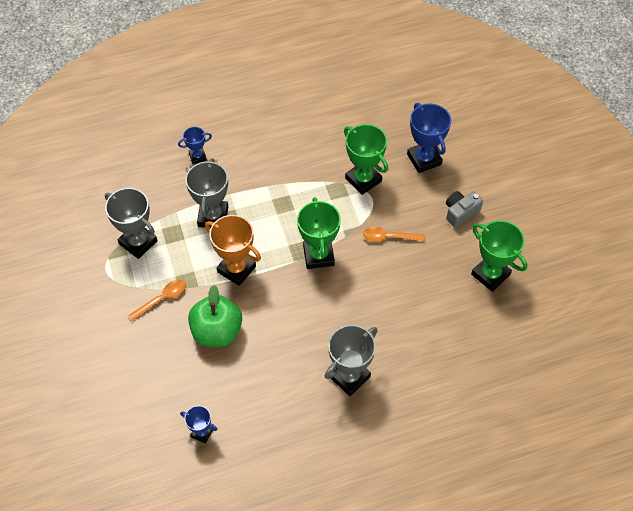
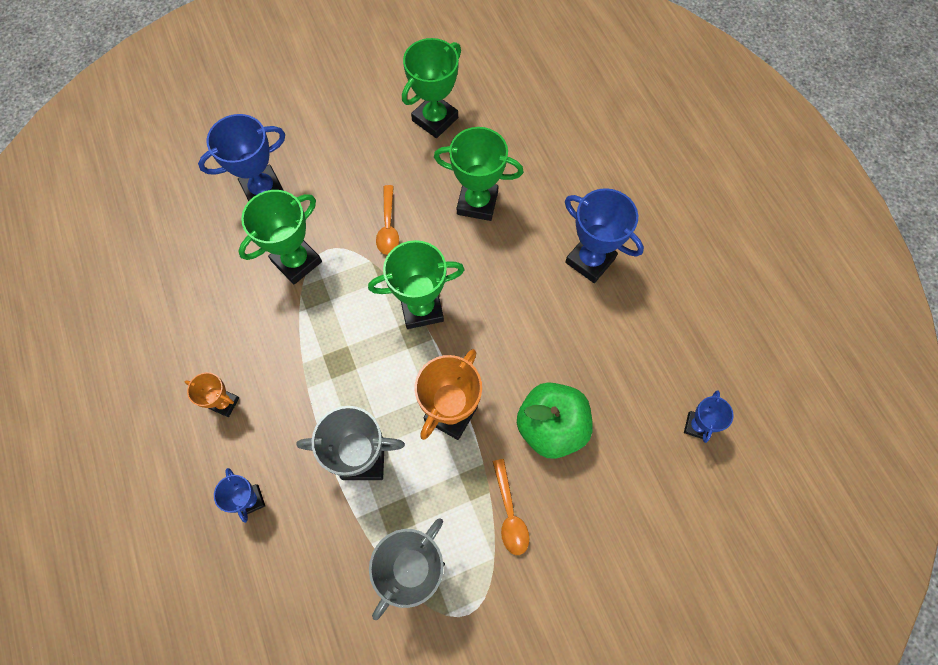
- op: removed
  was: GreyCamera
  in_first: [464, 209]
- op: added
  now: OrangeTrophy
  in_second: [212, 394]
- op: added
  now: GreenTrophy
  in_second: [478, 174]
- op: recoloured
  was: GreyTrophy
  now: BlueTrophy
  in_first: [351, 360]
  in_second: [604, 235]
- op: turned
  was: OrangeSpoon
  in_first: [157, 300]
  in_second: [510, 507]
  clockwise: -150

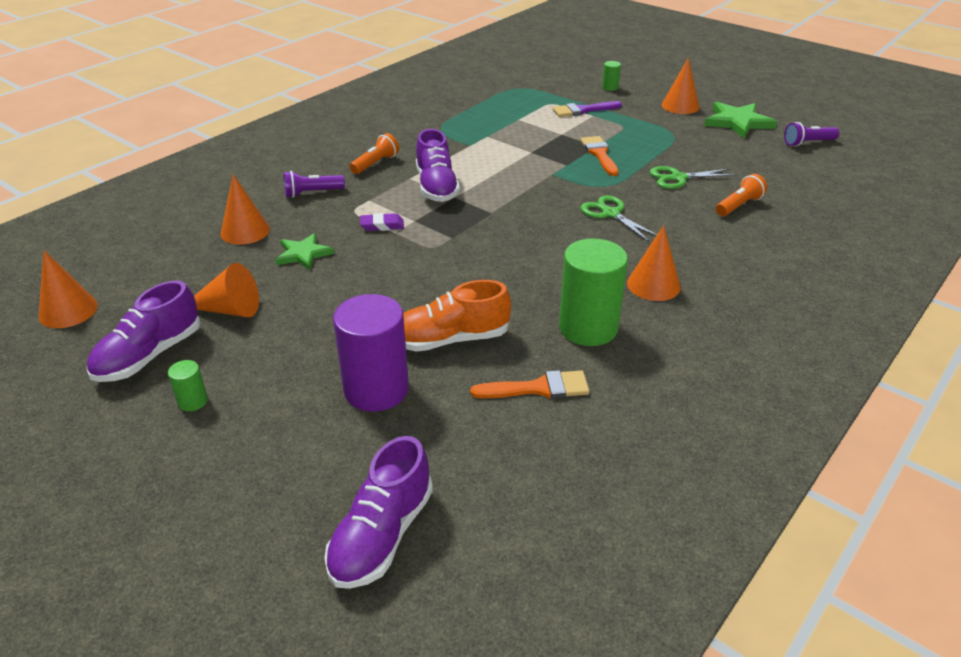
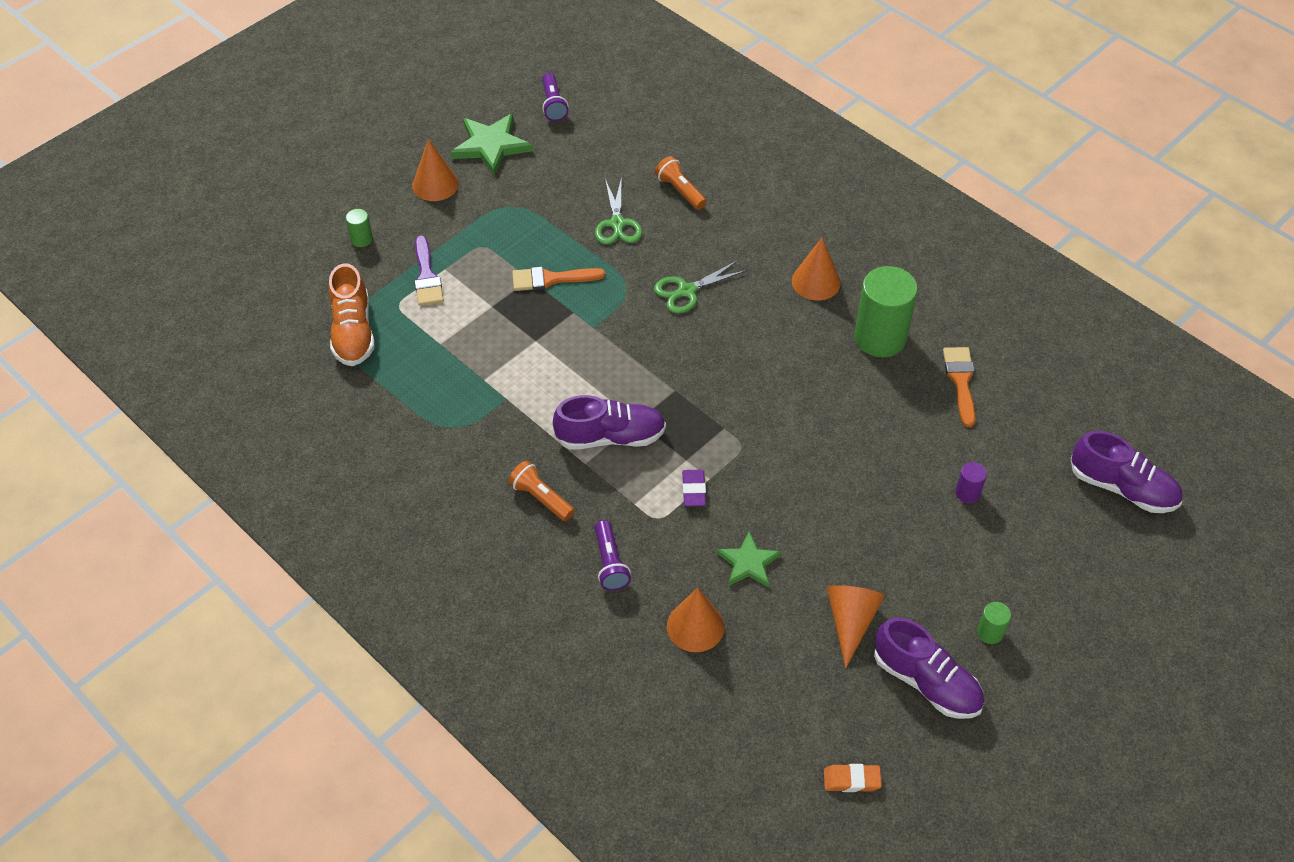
- op: moved
  was: OrangeShoe
  in_first: [457, 316]
  in_second: [351, 314]
- op: replaced
  was: OrangeCone
  now: OrangeEraser
  in_first: [68, 289]
  in_second: [853, 778]
- op: resized
  was: PurpleCylinder
  in_first: [371, 352]
  in_second: [971, 482]
  ratio: 0.44

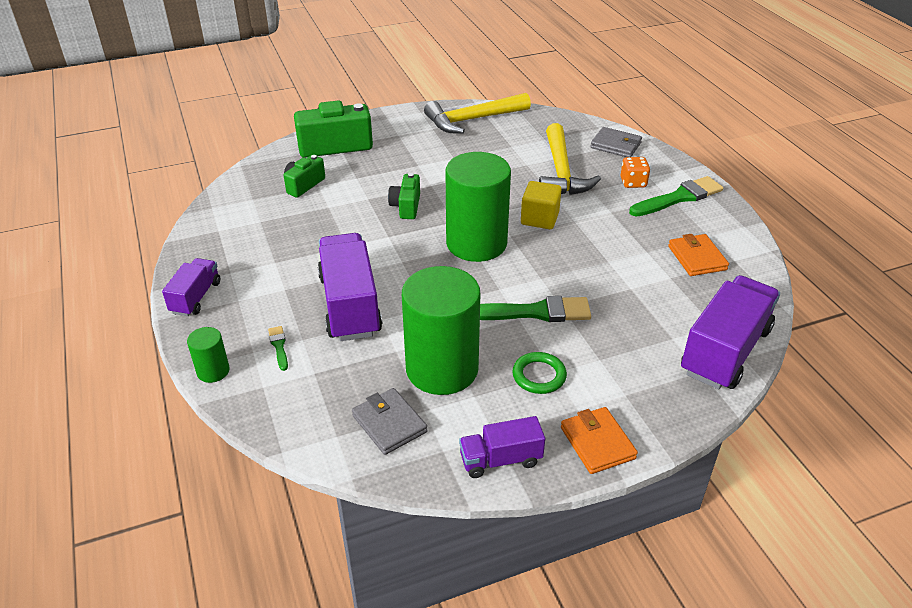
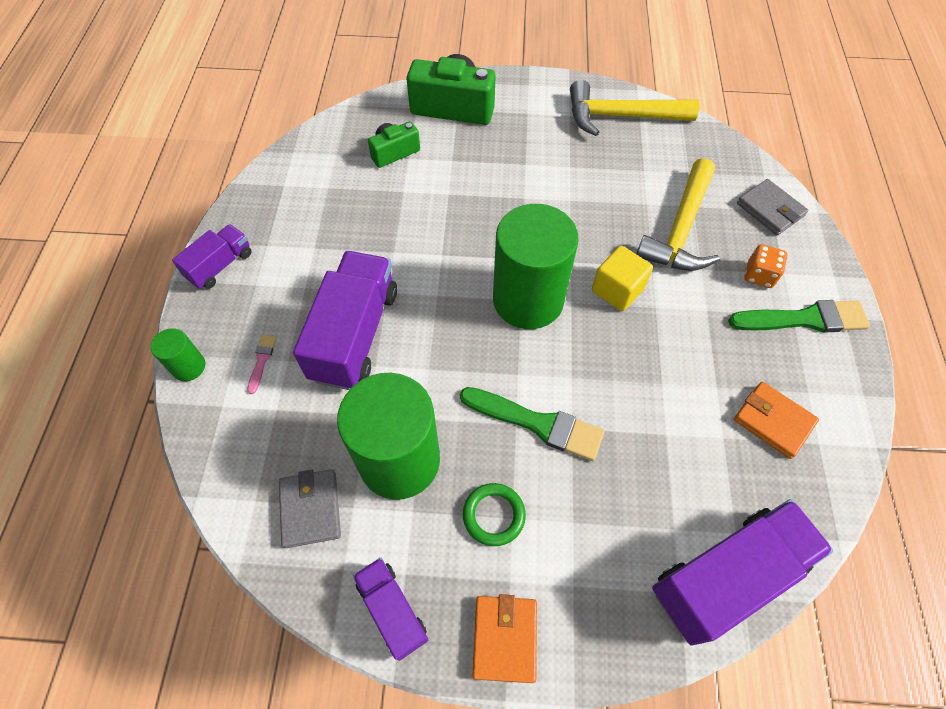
- op: removed
  was: GreenCamera
  in_first: [404, 196]
- op: recoloured
  was: GreenBrush
  now: PinkBrush
  in_first: [278, 348]
  in_second: [261, 364]
- op: turned
  was: PurpleTruck
  in_first: [502, 447]
  in_second: [390, 609]
  clockwise: 45
- op: turned
  was: OrangeWallet
  in_first: [698, 255]
  in_second: [776, 420]
  clockwise: -60

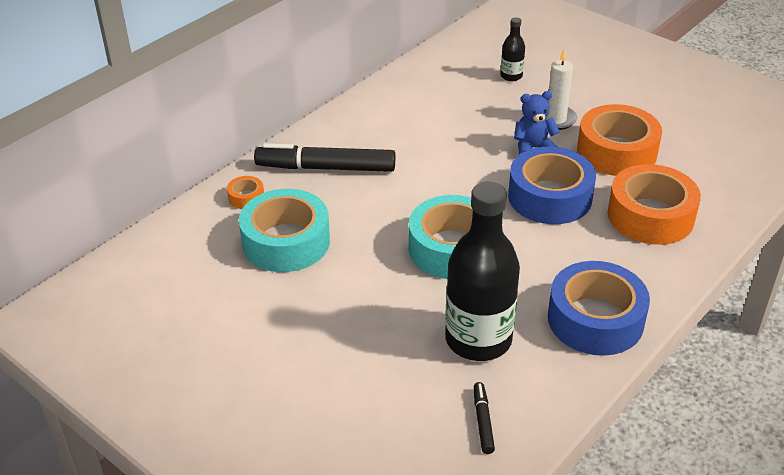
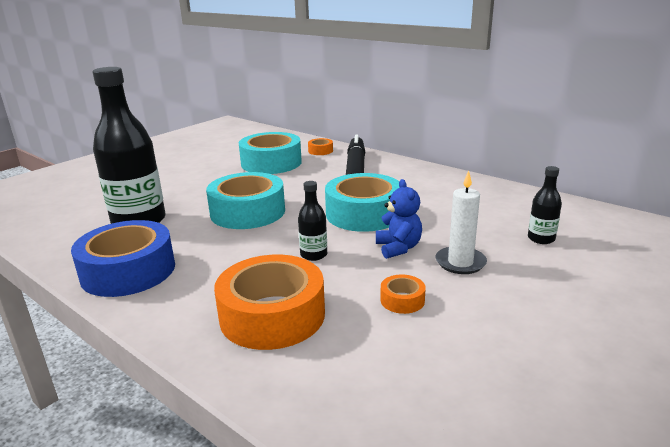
- op: removed
  was: BlackMarker
  in_first: [484, 418]
- op: added
  now: TurquoiseTape
  in_second: [362, 202]
- op: replaced
  was: BlueTape
  now: BlackBottle
  in_first: [552, 185]
  in_second: [312, 221]
- op: resized
  was: OrangeTape
  in_first: [619, 140]
  in_second: [403, 294]
  ratio: 0.43

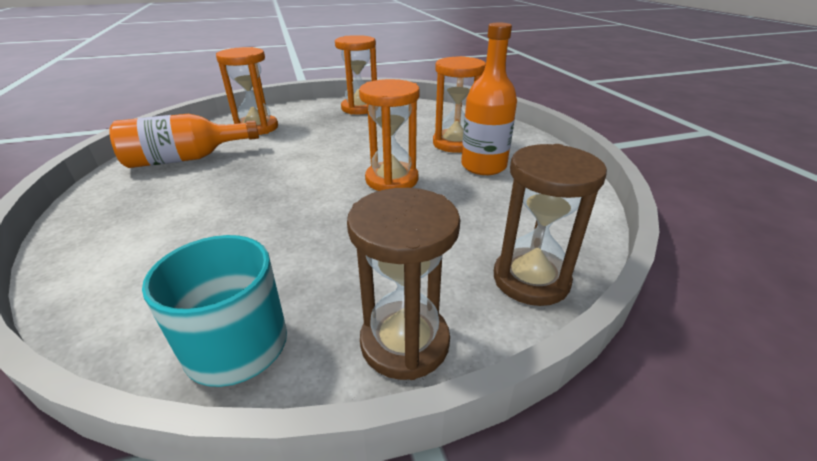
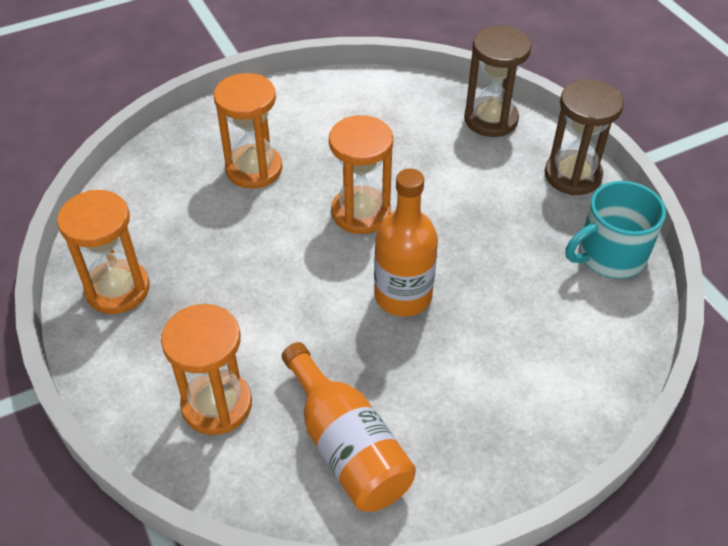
- op: moved
  was: OrangeBottle
  in_first: [489, 99]
  in_second: [406, 243]

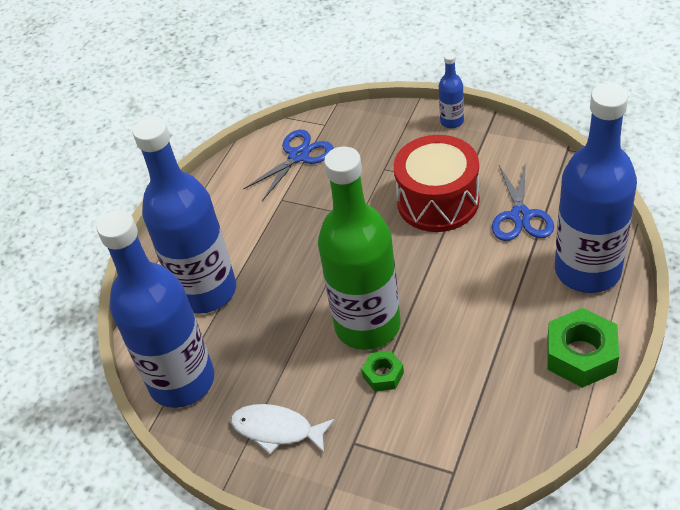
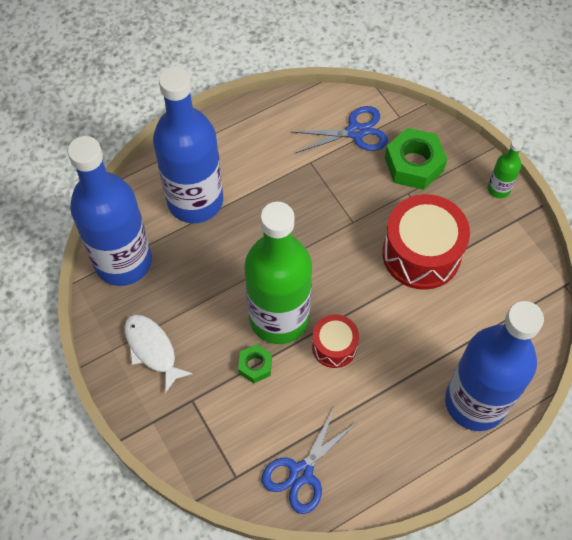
- op: added
  now: RedDrum
  in_second: [335, 341]
- op: moved
  was: BlueScissors
  in_first: [523, 201]
  in_second: [310, 460]
- op: moved
  was: GreenNut
  in_first: [583, 348]
  in_second: [416, 159]
- op: recoloured
  was: BlueBottle
  now: GreenBottle
  in_first: [451, 90]
  in_second: [505, 168]

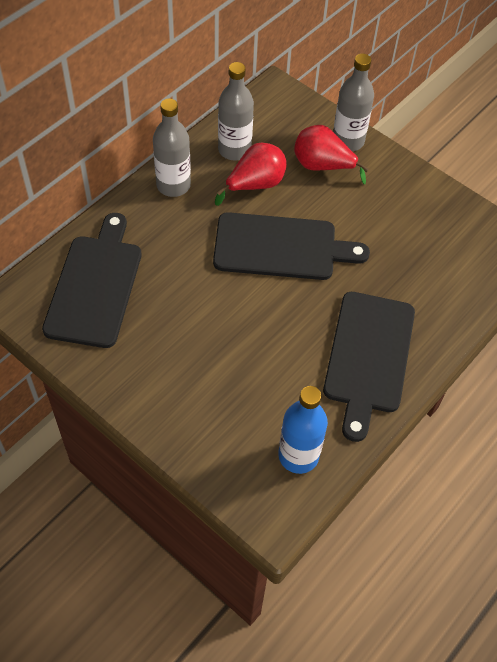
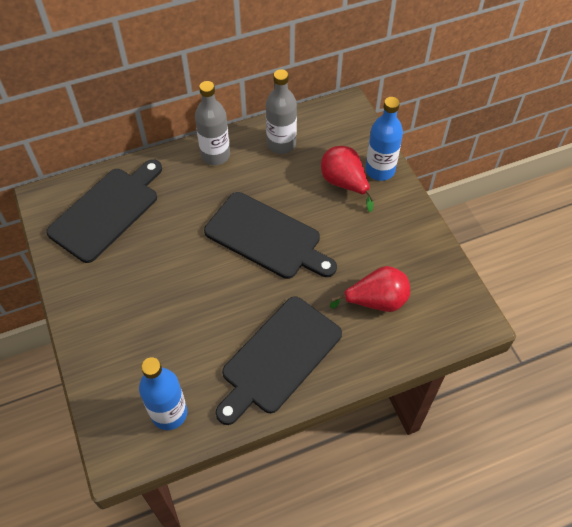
- op: moved
  was: RedPear
  in_first: [251, 174]
  in_second: [370, 289]
- op: recoloured
  was: GreyBottle
  now: BlueBottle
  in_first: [353, 102]
  in_second: [384, 139]

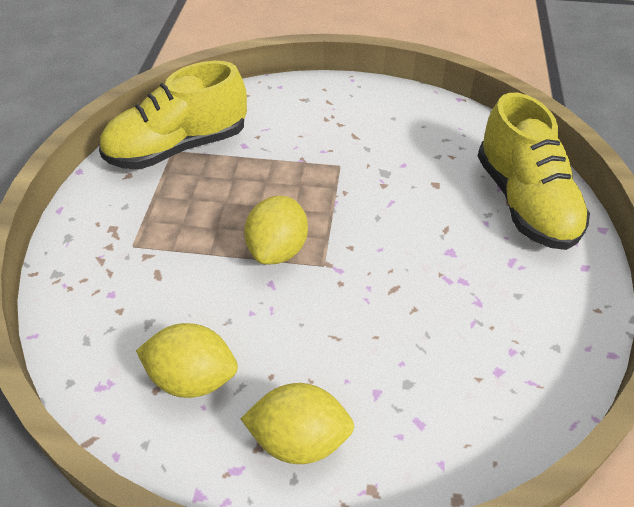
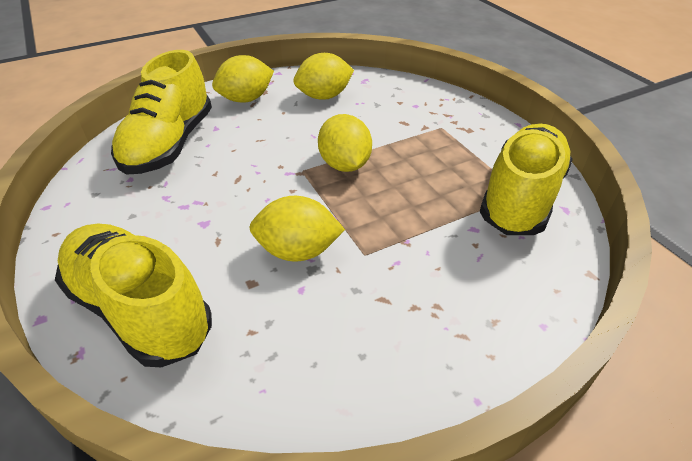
- op: added
  now: YellowShoe
  in_second: [161, 112]
- op: added
  now: YellowLemon
  in_second: [297, 229]

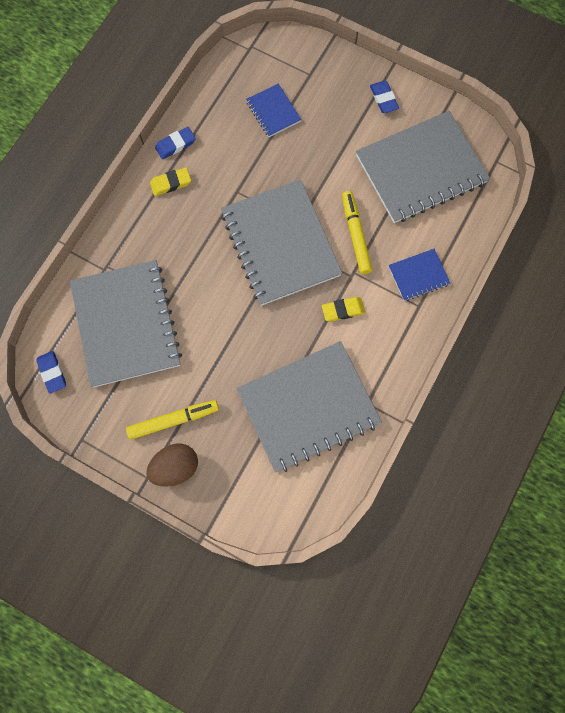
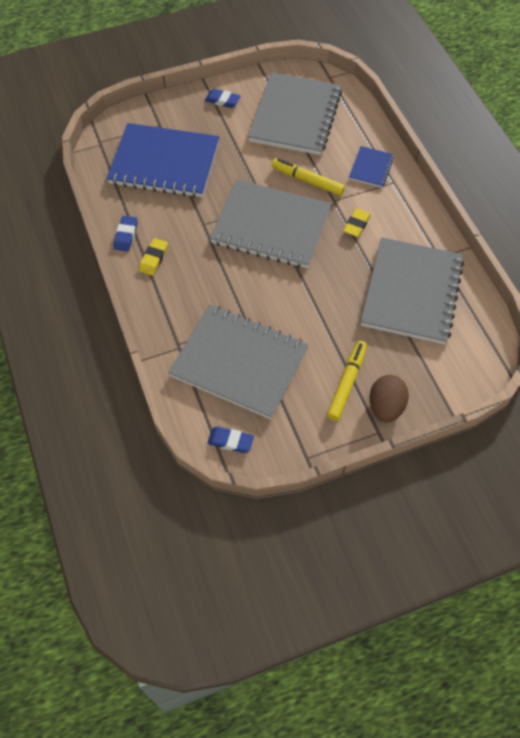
- op: resized
  was: BlueNotebook
  in_first: [273, 110]
  in_second: [163, 160]
  ratio: 2.2

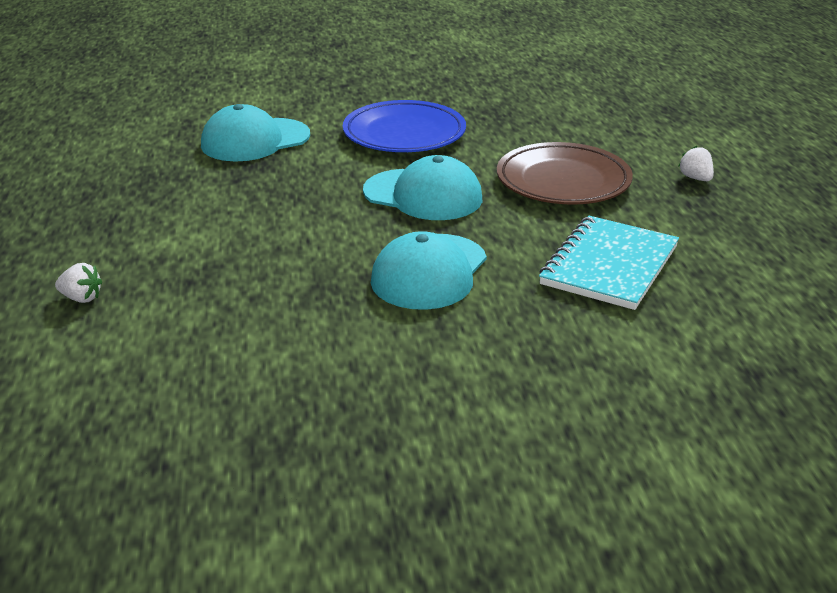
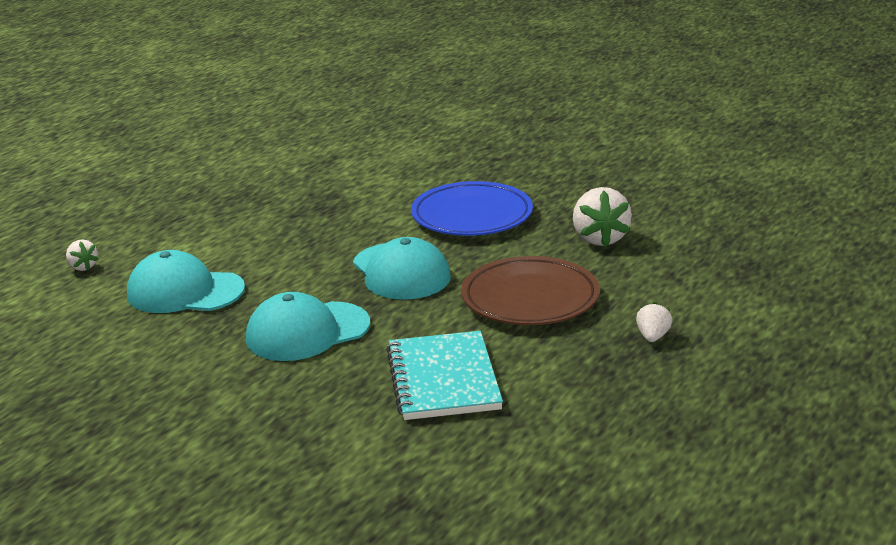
- op: added
  now: WhiteStrawberry
  in_second: [602, 217]
- op: moved
  was: TurquoiseCap
  in_first: [255, 133]
  in_second: [186, 281]
- op: turned
  was: TurquoiseNotebook
  in_first: [609, 263]
  in_second: [444, 375]
  clockwise: -75

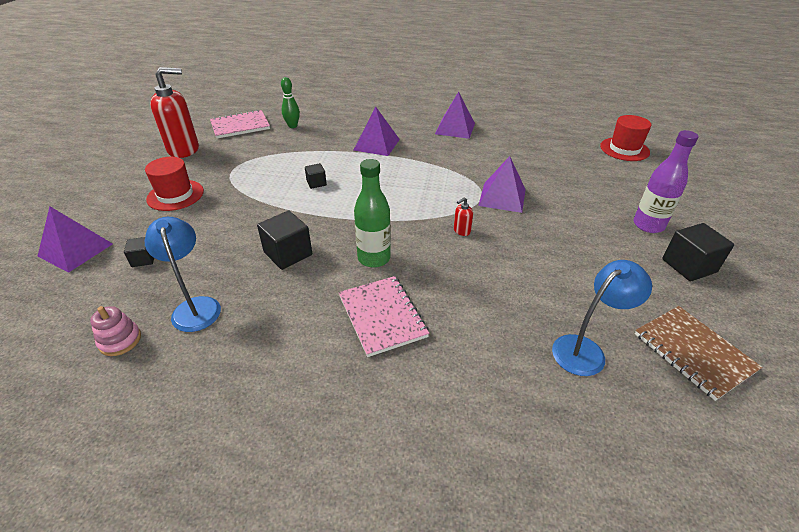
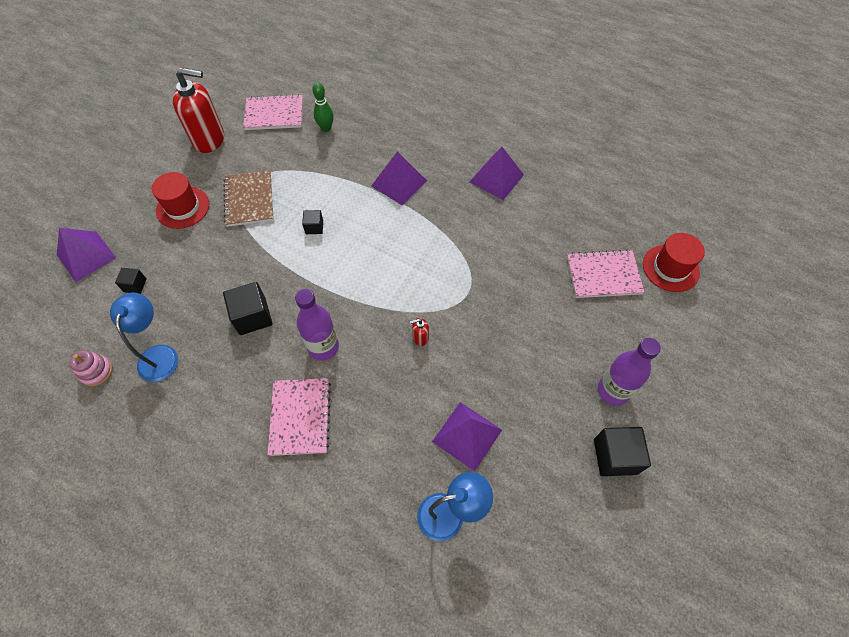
- op: added
  now: PinkNotebook
  in_second: [605, 274]
- op: moved
  was: PurplePyramid
  in_first: [502, 184]
  in_second: [467, 436]
- op: moved
  was: BrownNotebook
  in_first: [698, 353]
  in_second: [248, 198]
- op: recoloured
  was: GreenBottle
  now: PurpleBottle
  in_first: [372, 213]
  in_second: [317, 325]

